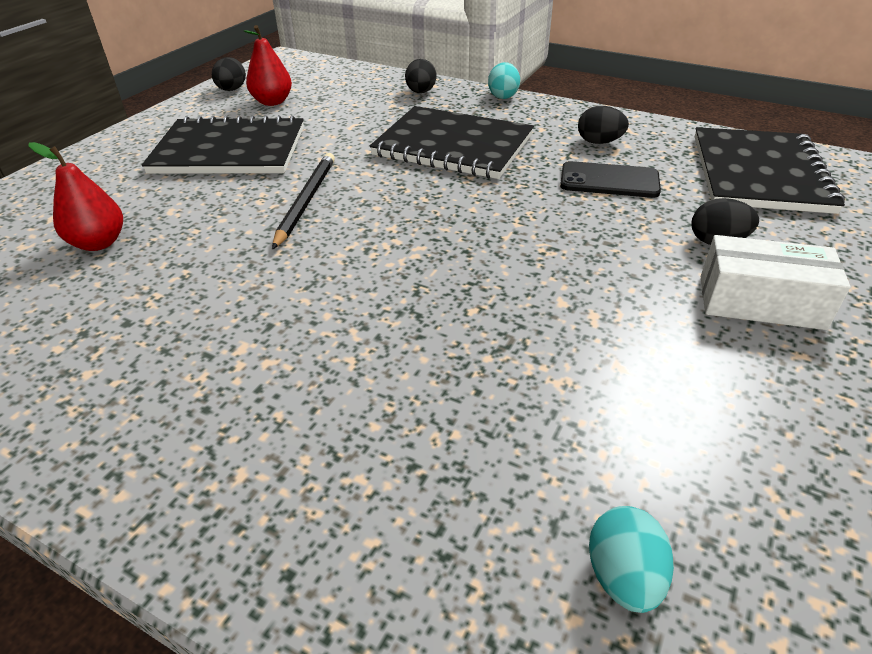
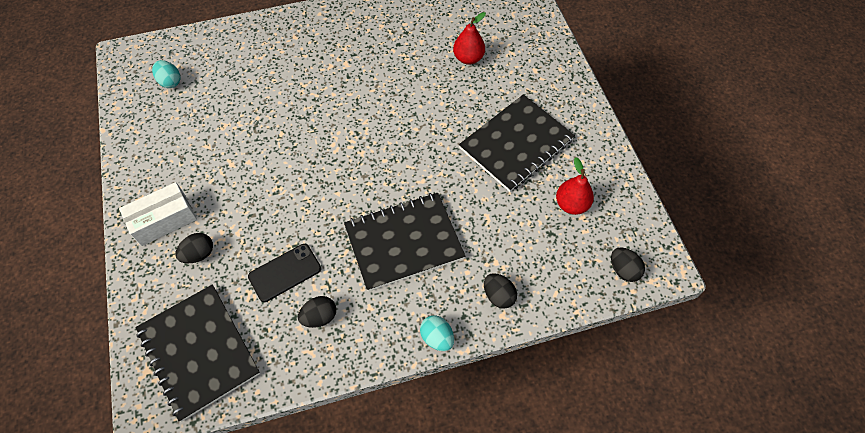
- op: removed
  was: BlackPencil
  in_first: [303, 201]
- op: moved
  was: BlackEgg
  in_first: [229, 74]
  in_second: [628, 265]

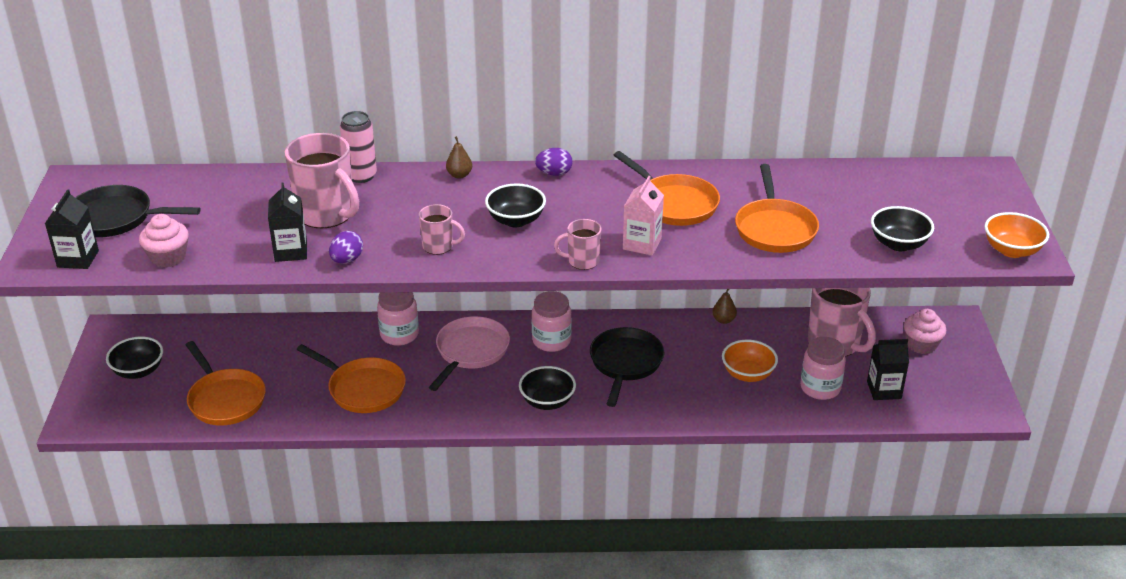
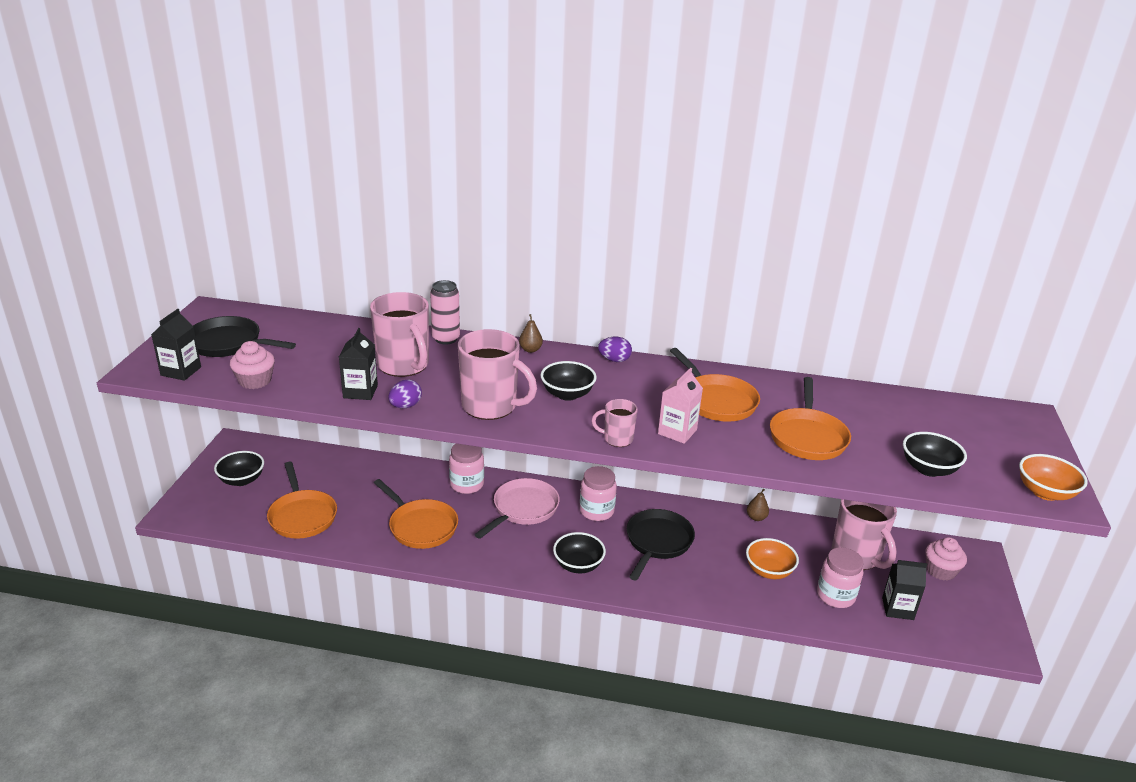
- op: resized
  was: PinkMug
  in_first: [442, 229]
  in_second: [497, 374]
  ratio: 1.95

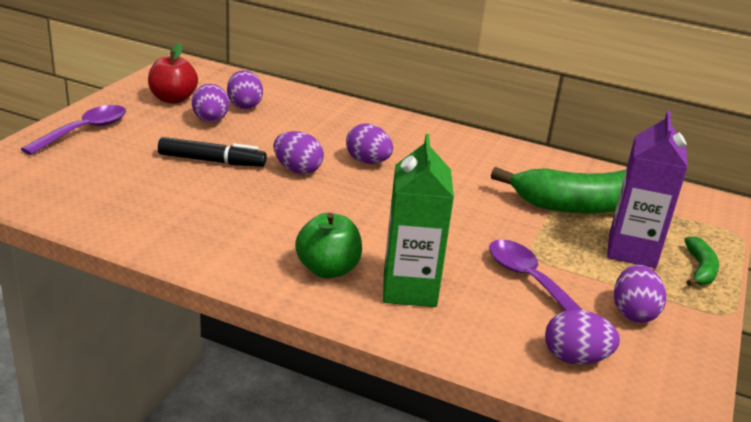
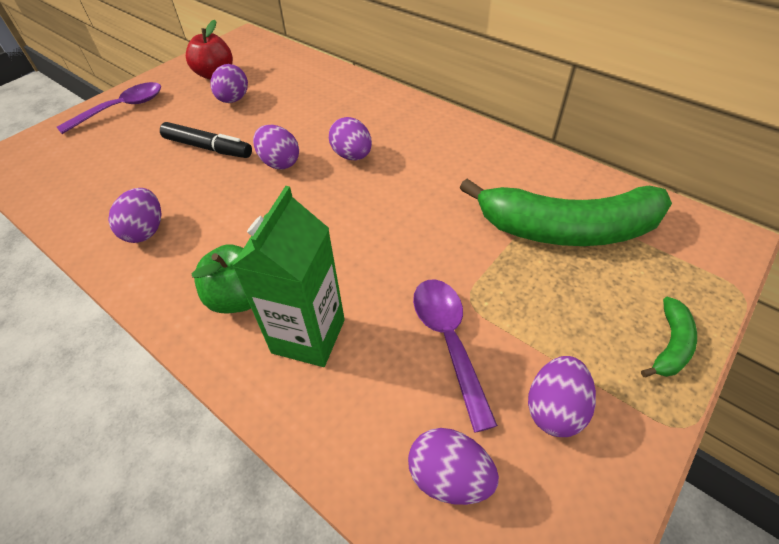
- op: removed
  was: PurpleCarton
  in_first: [647, 189]
- op: moved
  was: PurpleEgg
  in_first: [245, 89]
  in_second: [134, 215]

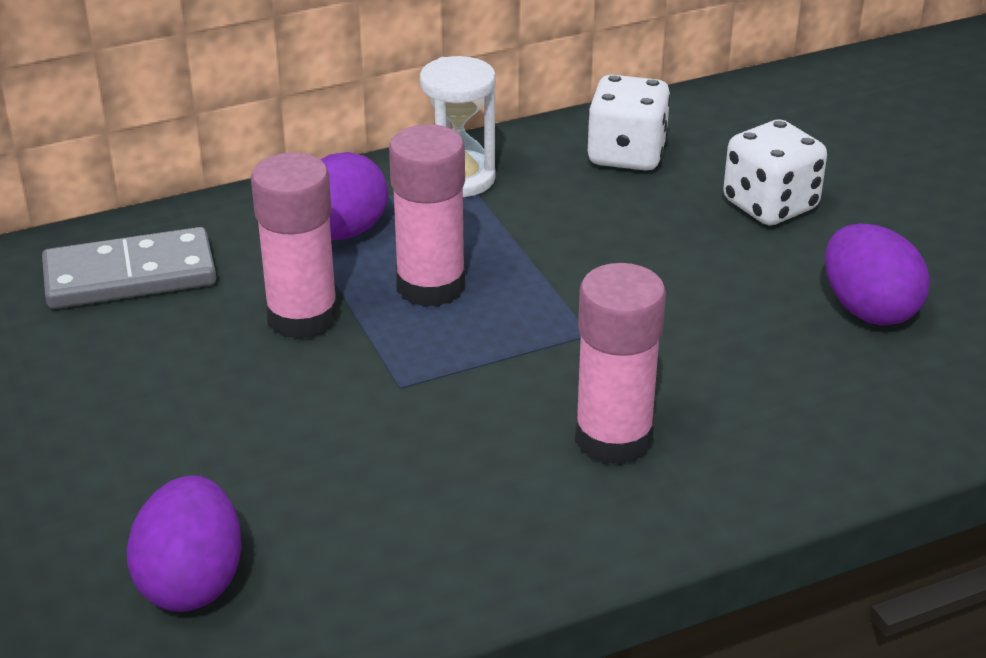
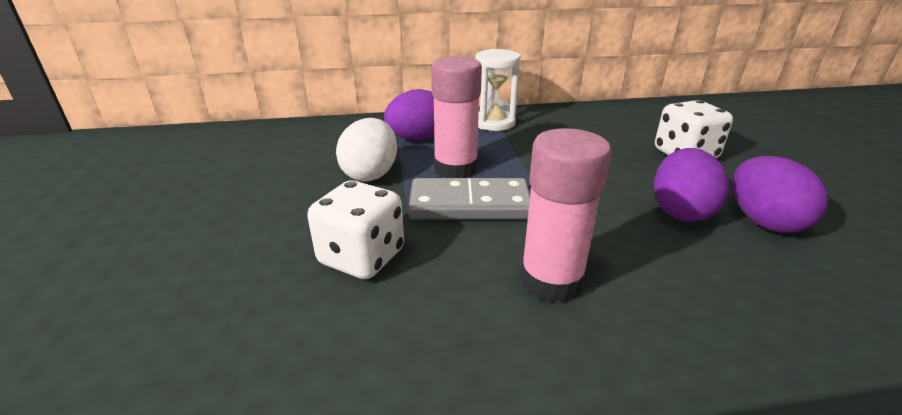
- op: moved
  was: GreyDomino
  in_first: [129, 268]
  in_second: [469, 199]
- op: moved
  was: PurpleEgg
  in_first: [184, 543]
  in_second: [691, 185]
- op: moved
  was: WhiteDice
  in_first: [629, 123]
  in_second: [355, 229]
- op: replaced
  was: PinkGlueStick
  now: WhiteEgg
  in_first: [294, 246]
  in_second: [366, 150]

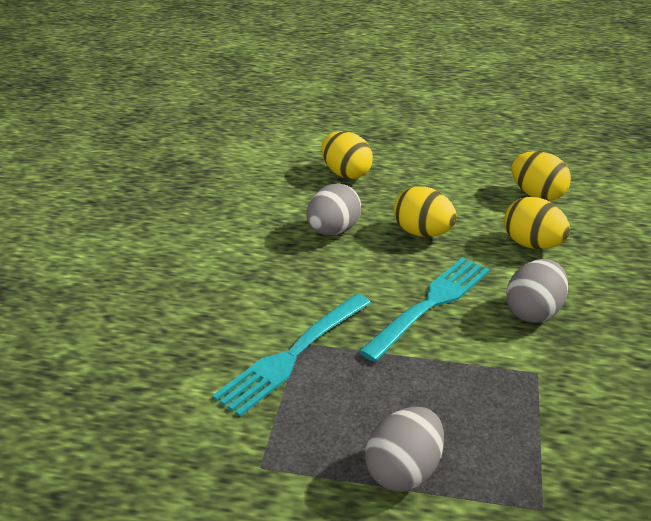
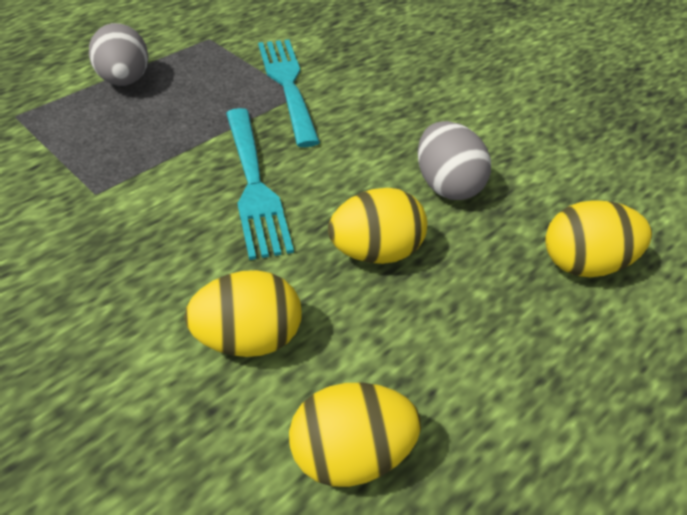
- op: removed
  was: GreyEgg
  in_first: [537, 291]

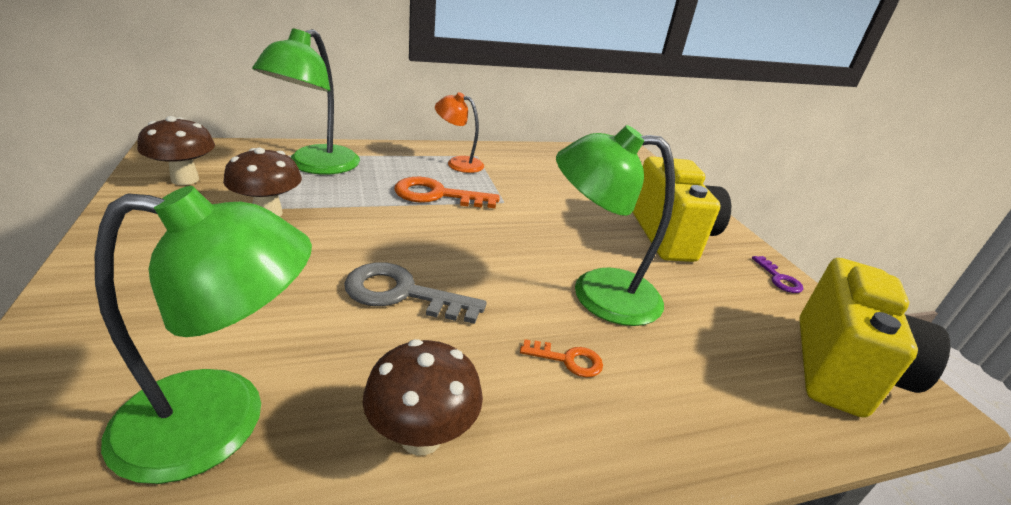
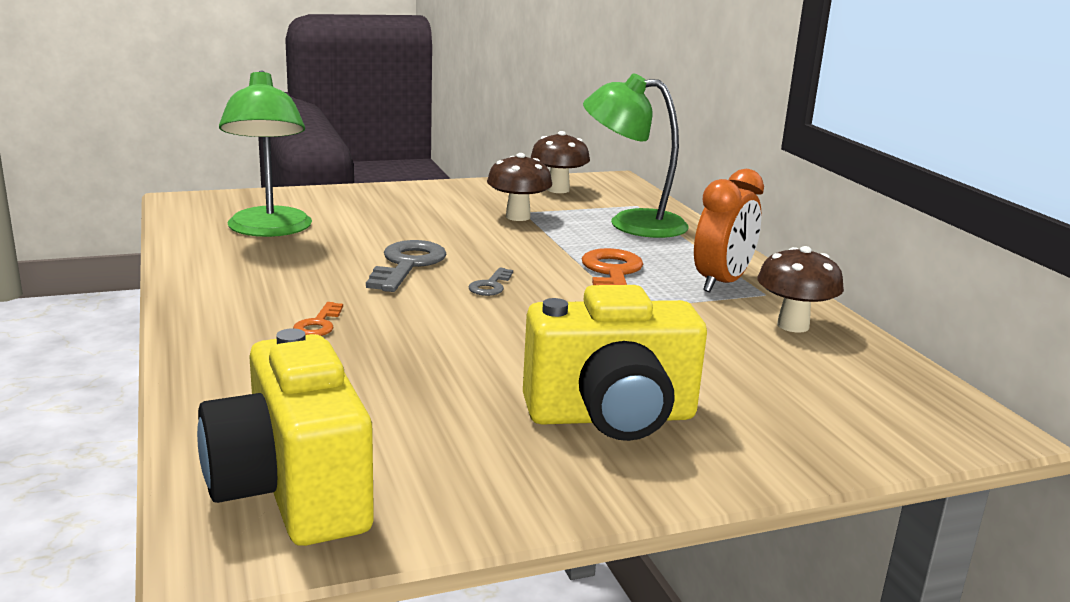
- op: removed
  was: GreenLamp
  in_first: [615, 225]
- op: removed
  was: PurpleKey
  in_first: [777, 274]
- op: added
  now: GreyKey
  in_second: [491, 281]
- op: moved
  was: BrownMushroom
  in_first: [423, 397]
  in_second: [800, 289]
- op: replaced
  was: OrangeLamp
  now: OrangeClock
  in_first: [459, 132]
  in_second: [729, 230]
- op: turned
  was: YellowCamera
  in_first: [874, 338]
  in_second: [285, 437]
  clockwise: 45

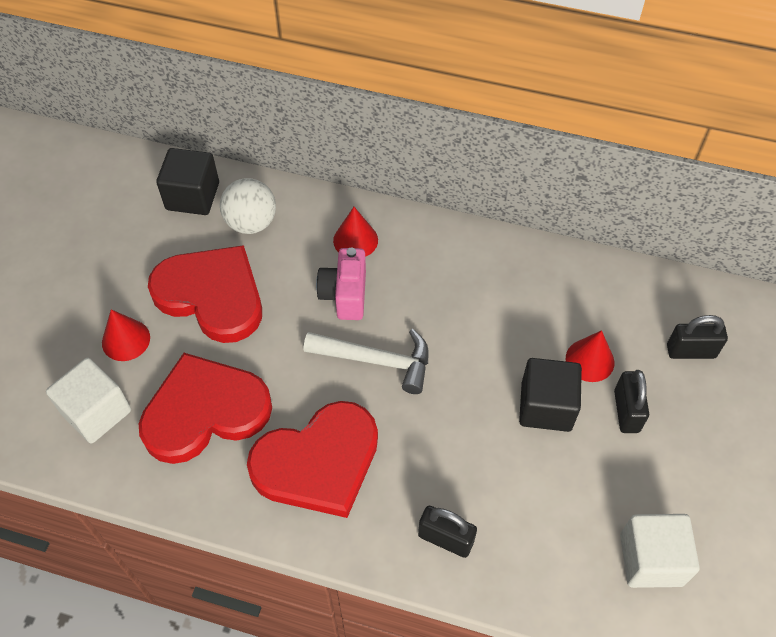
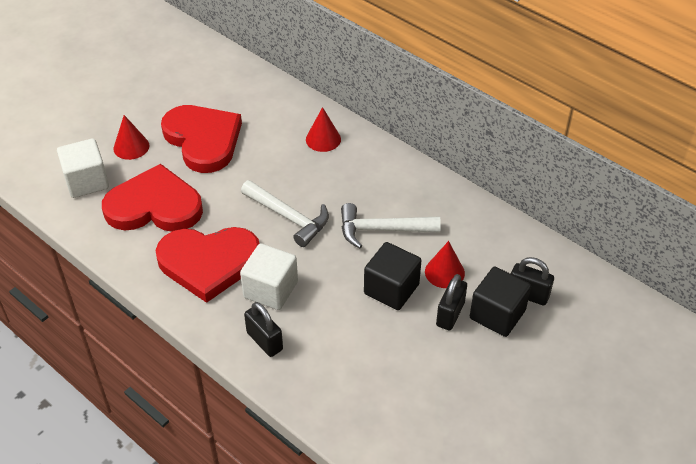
- op: removed
  was: WhiteBall
  in_first: [248, 206]
- op: removed
  was: PinkCamera
  in_first: [341, 283]
- op: added
  now: WhiteHammer
  in_second: [391, 225]
- op: moved
  was: BlackCube
  in_first: [187, 181]
  in_second: [500, 302]
- op: moved
  was: WhiteCube
  in_first: [660, 551]
  in_second: [269, 276]

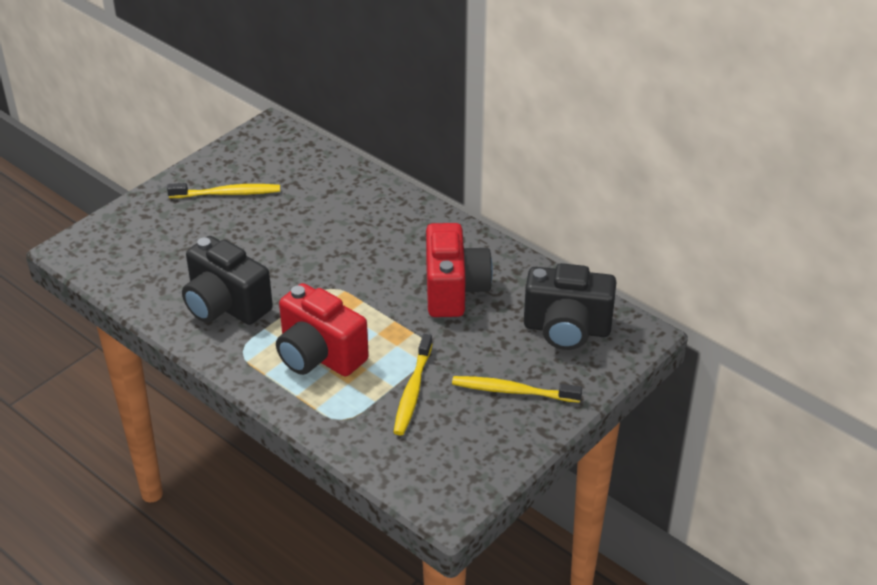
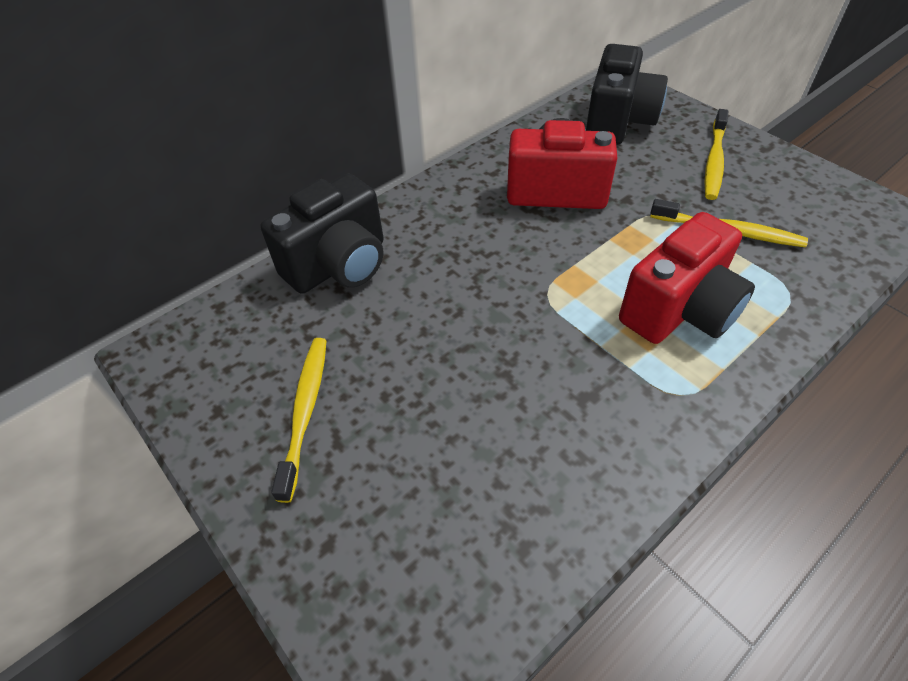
- op: moved
  was: BlackCamera
  in_first: [227, 280]
  in_second: [322, 234]

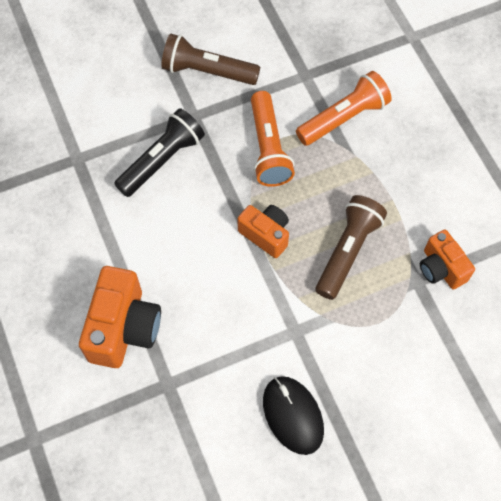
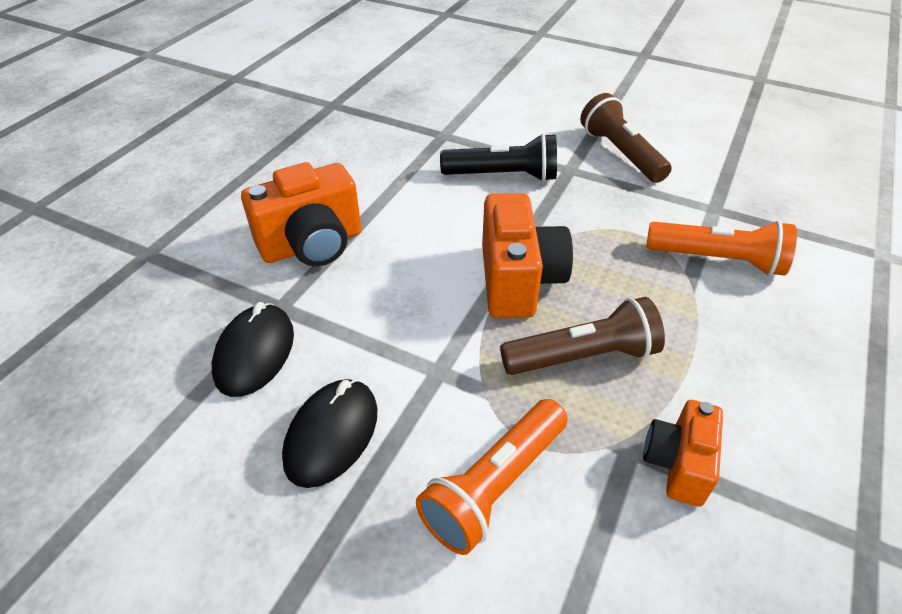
- op: added
  now: BlackMouse
  in_second: [253, 349]
- op: moved
  was: OrangeFlashlight
  in_first: [273, 139]
  in_second: [492, 477]
- op: resized
  was: OrangeCamera
  in_first: [263, 231]
  in_second: [527, 255]
  ratio: 1.63

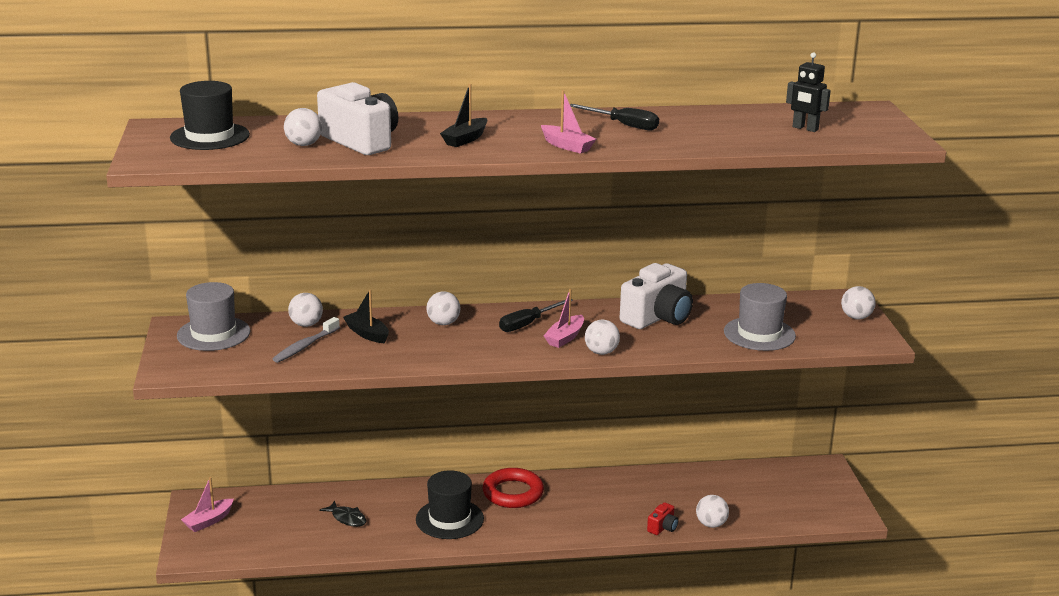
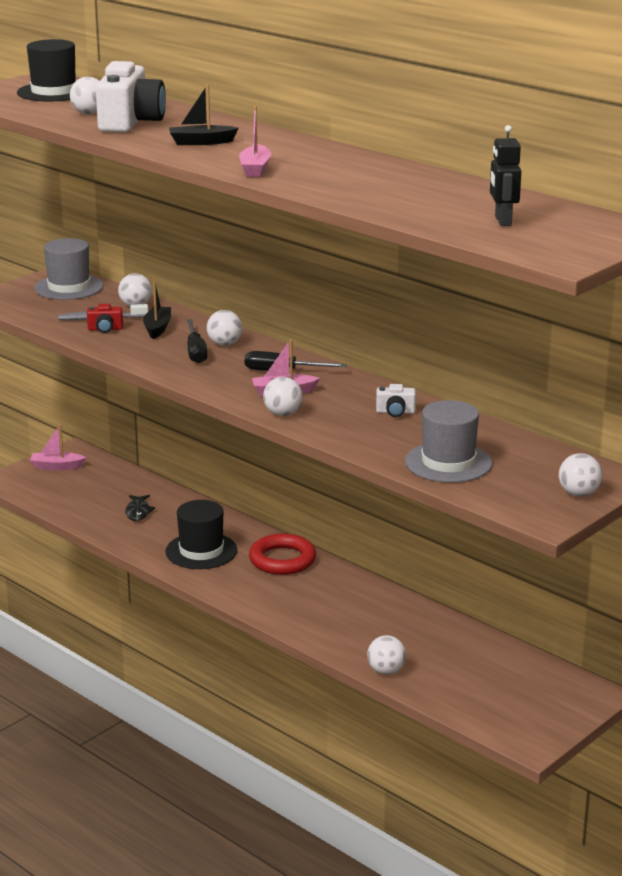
- op: moved
  was: BlackScrewdriver
  in_first: [614, 117]
  in_second: [197, 341]
- op: moved
  was: RedCamera
  in_first: [662, 518]
  in_second: [105, 318]
- op: resized
  was: WhiteCamera
  in_first: [656, 296]
  in_second: [396, 400]
  ratio: 0.45

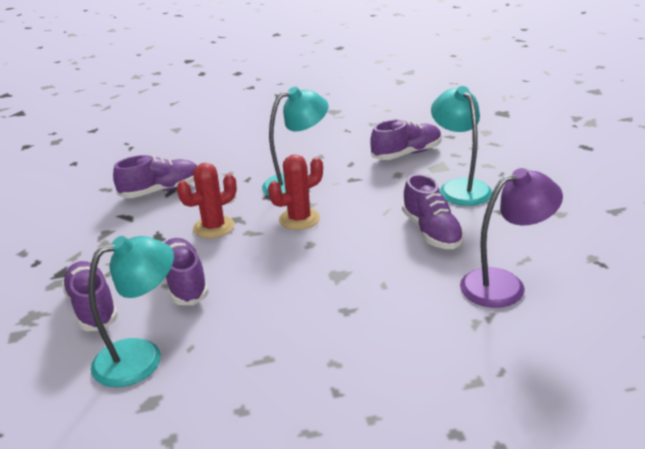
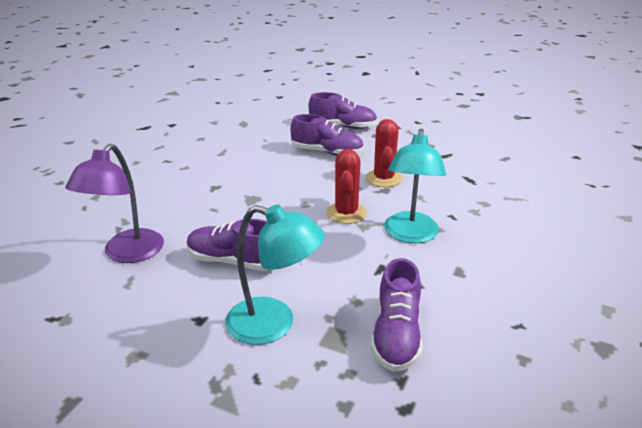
- op: removed
  was: TurquoiseLamp
  in_first: [131, 311]
- op: removed
  was: PurpleShoe
  in_first: [155, 176]

